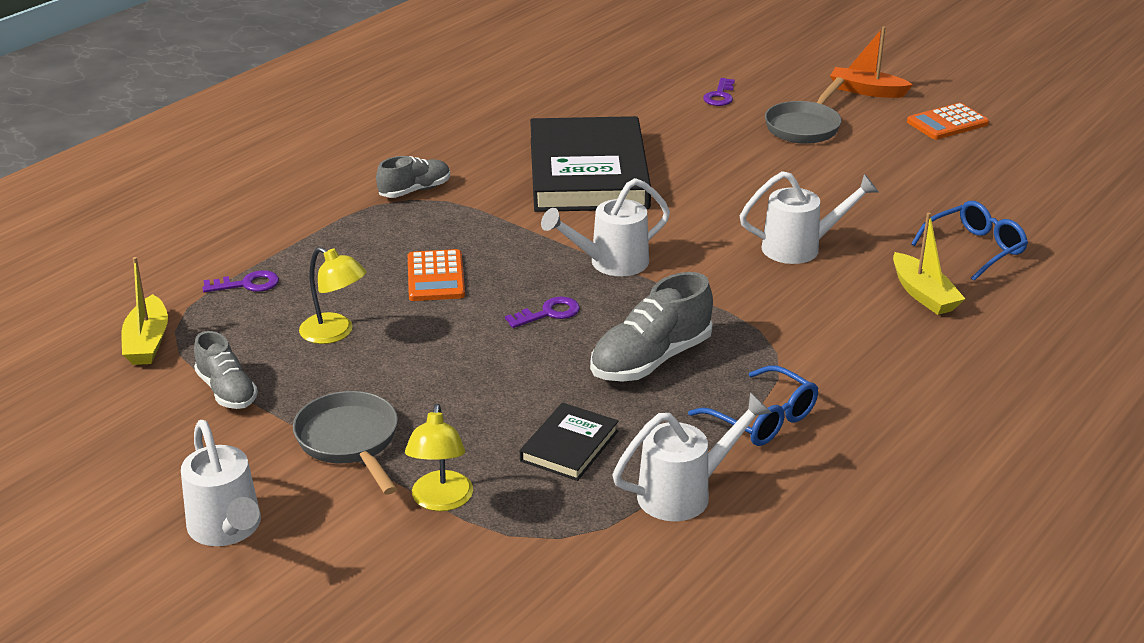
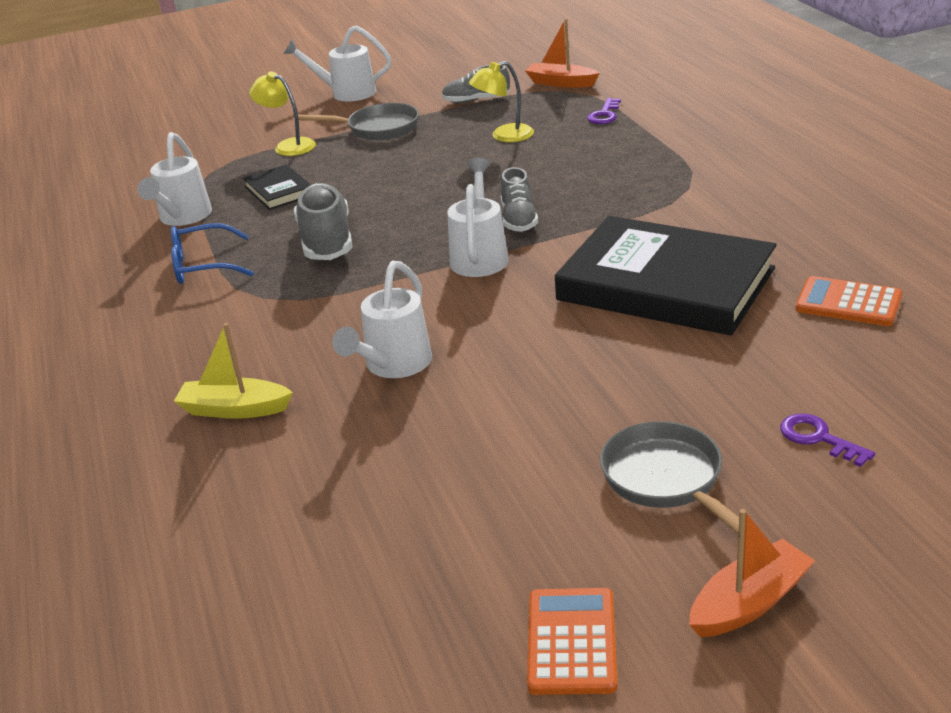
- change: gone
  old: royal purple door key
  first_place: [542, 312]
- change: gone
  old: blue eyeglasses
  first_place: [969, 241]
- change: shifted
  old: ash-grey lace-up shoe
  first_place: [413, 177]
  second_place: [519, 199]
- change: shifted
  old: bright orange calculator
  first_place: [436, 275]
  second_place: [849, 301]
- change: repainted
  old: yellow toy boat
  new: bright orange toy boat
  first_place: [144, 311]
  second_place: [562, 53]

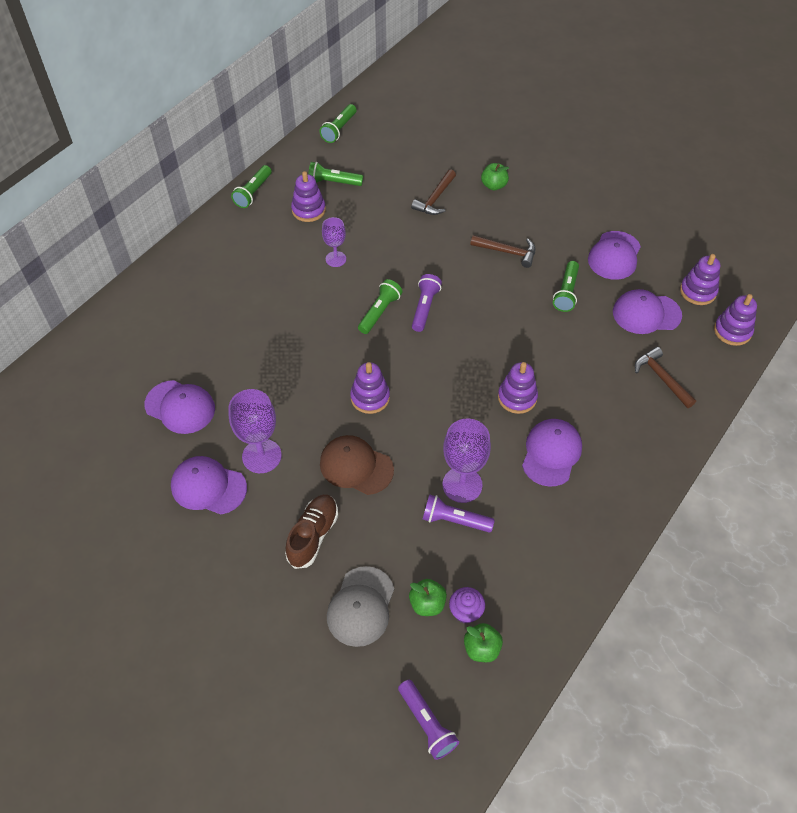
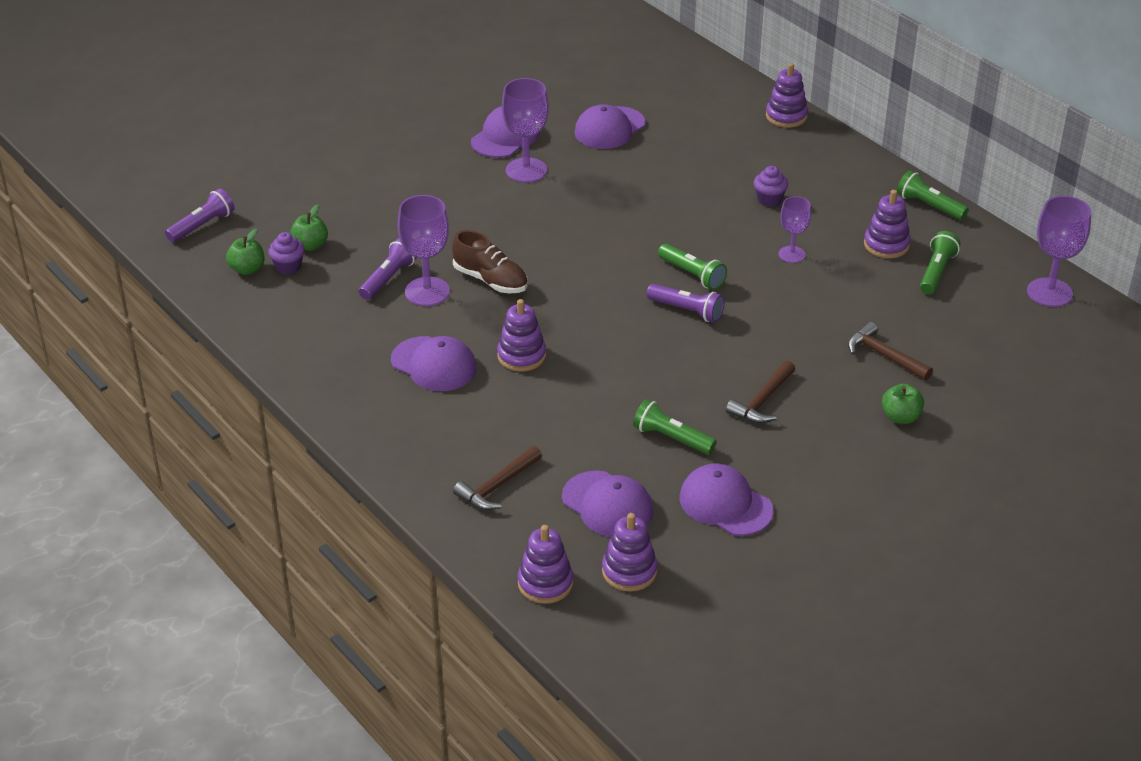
- change: gone
  old: brown cap
  first_place: [357, 465]
- change: gone
  old: ash-grey cap
  first_place: [360, 606]
- change: new
  new: royal purple muffin
  second_place: [771, 186]
- change: shifted
  old: brown lace-up shoe
  first_place: [311, 531]
  second_place: [490, 261]
- change: shifted
  old: royal purple stacking rings
  first_place: [370, 388]
  second_place: [787, 95]
- change: swapped
  old: green torch
  new: royal purple goblet
  first_place: [337, 123]
  second_place: [1059, 251]
- change: rotated
  old: royal purple torch
  first_place: [428, 720]
  second_place: [199, 215]
  degrees: 150
- change: rotated
  old: royal purple cap
  first_place: [647, 311]
  second_place: [608, 504]
  degrees: 120
- change: rotated
  old: brown hammer
  first_place: [665, 377]
  second_place: [497, 478]
  degrees: 150

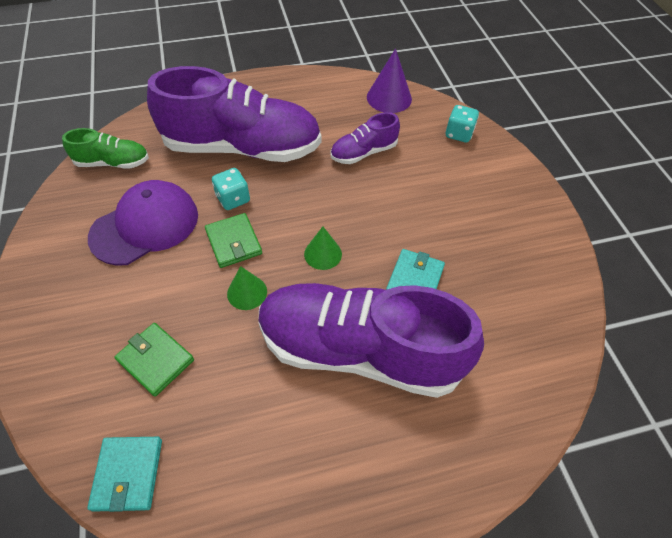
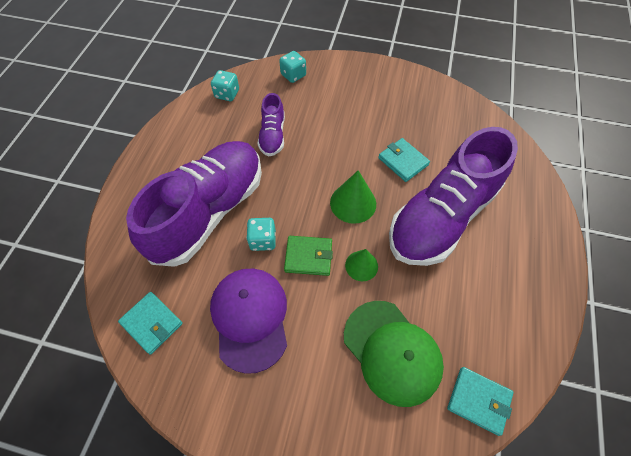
- change: swapped
  old: green lace-up shoe
  new: teal wallet
  first_place: [105, 148]
  second_place: [150, 323]
- change: swapped
  old: green wallet
  new: green cap
  first_place: [154, 360]
  second_place: [394, 354]
- change: swapped
  old: royal purple cone
  new: teal dice
  first_place: [389, 81]
  second_place: [225, 85]
- change: scaled
  old: green cone
  first_place: [323, 248]
  second_place: [353, 197]
  factor: 1.52

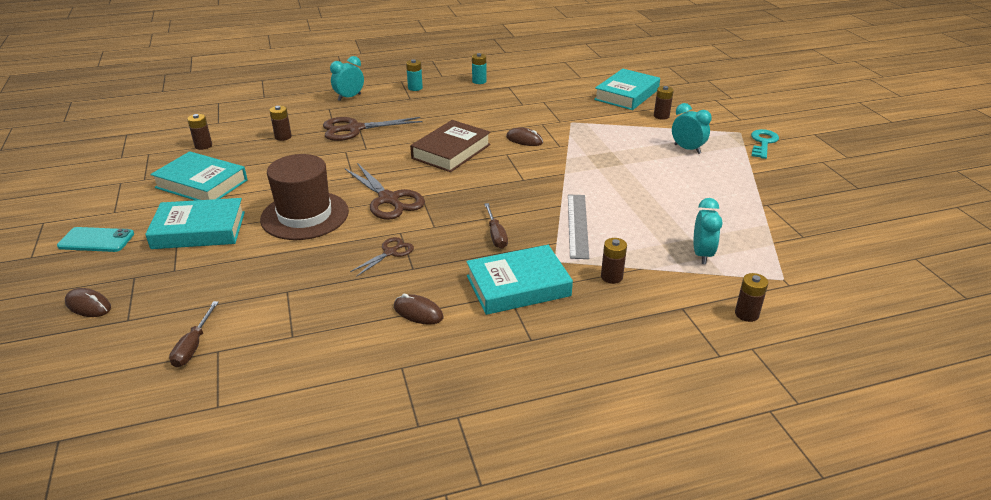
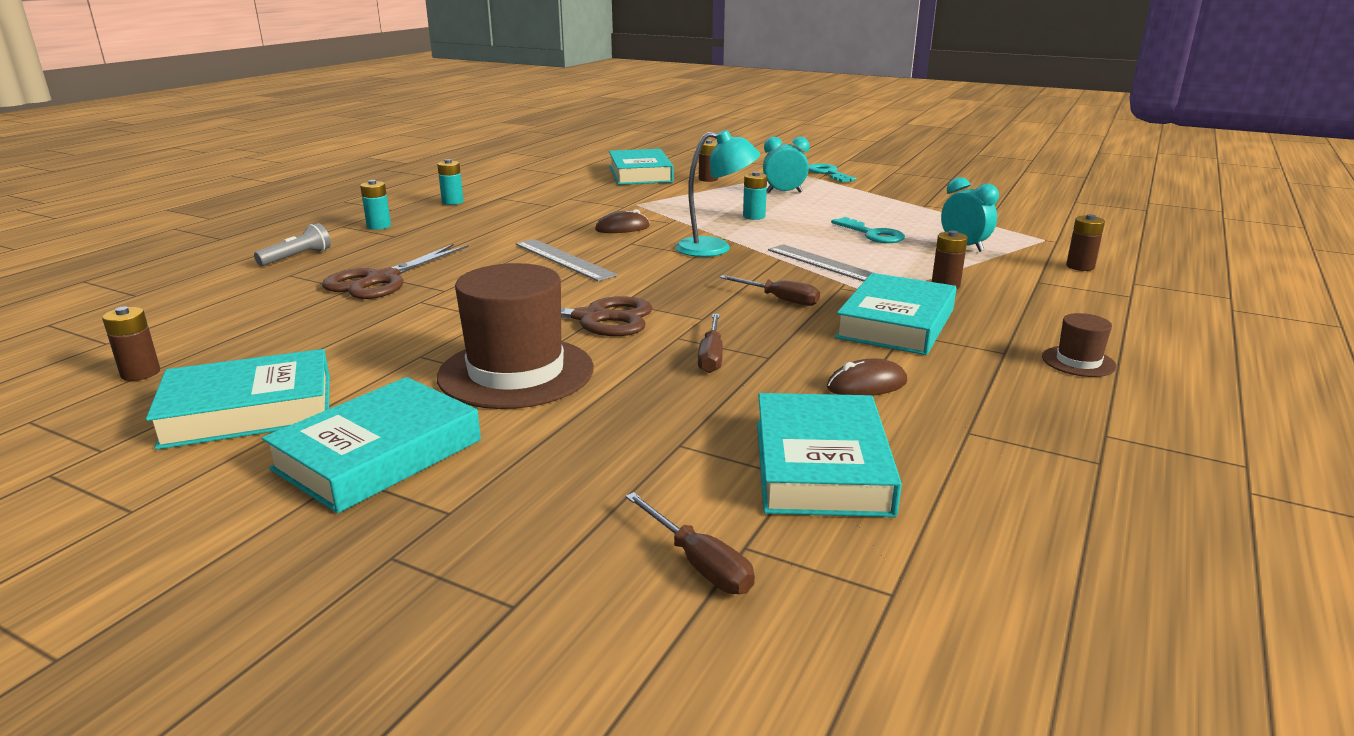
- change: gone
  old: teal smartphone
  first_place: [95, 239]
- change: gone
  old: brown PC mouse
  first_place: [88, 302]
- change: gone
  old: brown power cell
  first_place: [280, 123]
- change: new
  new: teal lamp
  second_place: [717, 193]
- change: new
  new: teal power cell
  second_place: [755, 195]
- change: new
  new: teal hardback
  second_place: [829, 455]
- change: new
  new: teal door key
  second_place: [868, 230]
- change: new
  new: brown tall hat
  second_place: [1079, 345]
- change: swapped
  old: teal alarm clock
  new: ash-grey torch
  first_place: [347, 78]
  second_place: [292, 244]
- change: swapped
  old: brown scissors
  new: brown hand screwdriver
  first_place: [382, 257]
  second_place: [710, 343]
- change: swapped
  old: brown hardback
  new: ash-grey ruler
  first_place: [450, 146]
  second_place: [566, 260]

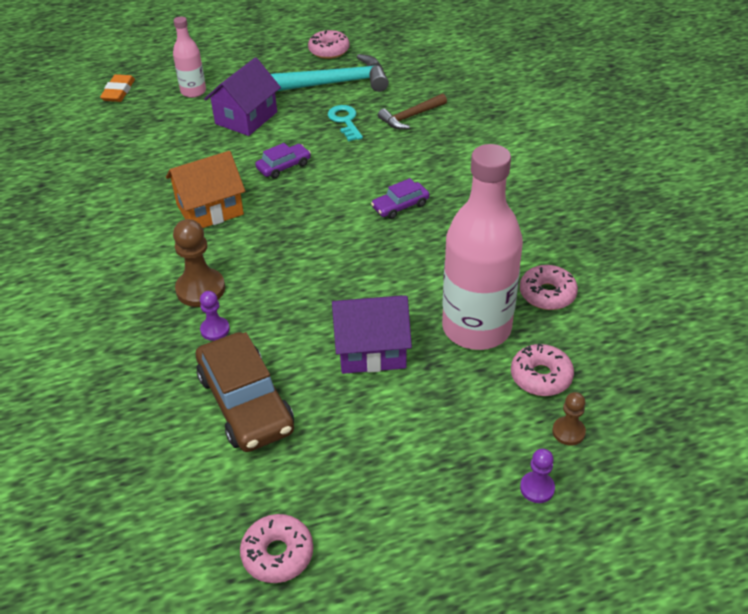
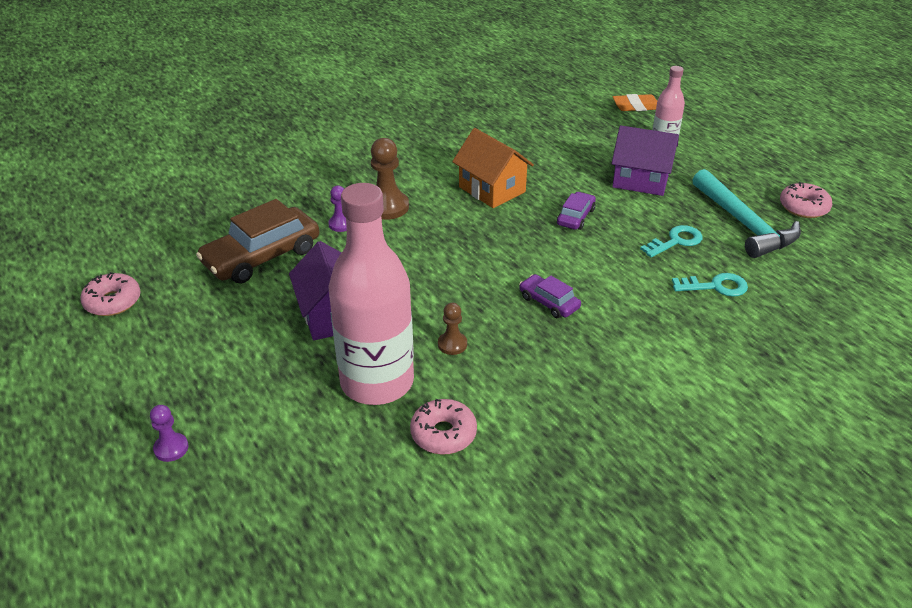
- change: gone
  old: rosy doughnut
  first_place: [542, 369]
- change: shifted
  old: brown chess pawn
  first_place: [569, 419]
  second_place: [452, 329]
- change: swapped
  old: brown hammer
  new: teal door key
  first_place: [412, 111]
  second_place: [710, 285]
- change: rotated
  old: royal purple car
  first_place: [283, 161]
  second_place: [576, 211]
  degrees: -105

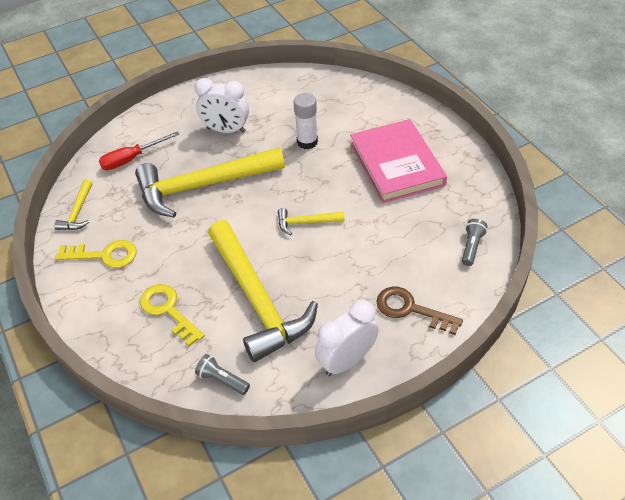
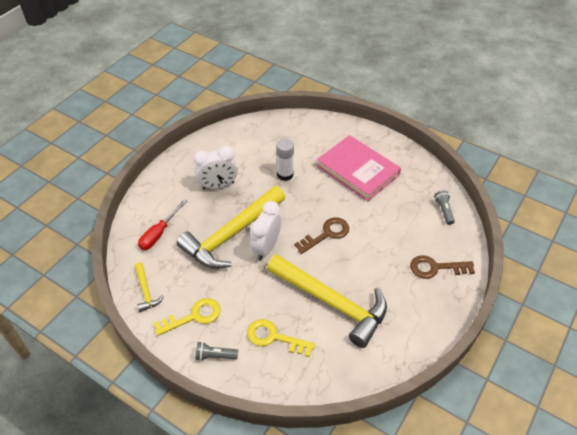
- change: shifted
  old: ash-grey torch
  first_place: [222, 374]
  second_place: [217, 351]
- change: shifted
  old: pure white alarm clock
  first_place: [347, 338]
  second_place: [266, 230]
- change: swapped
  old: yellow hammer
  new: brown door key
  first_place: [311, 221]
  second_place: [321, 235]

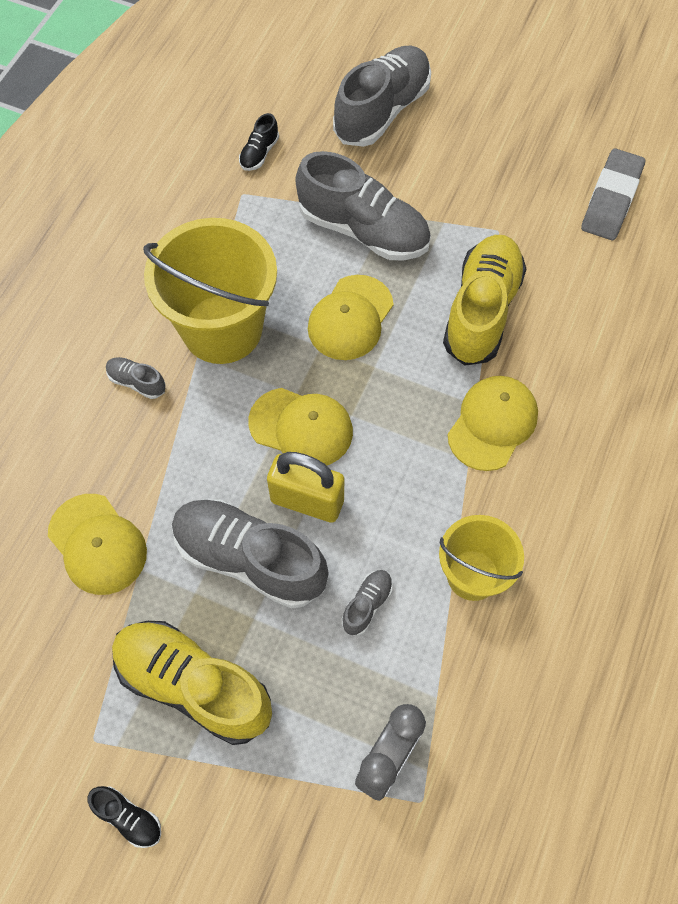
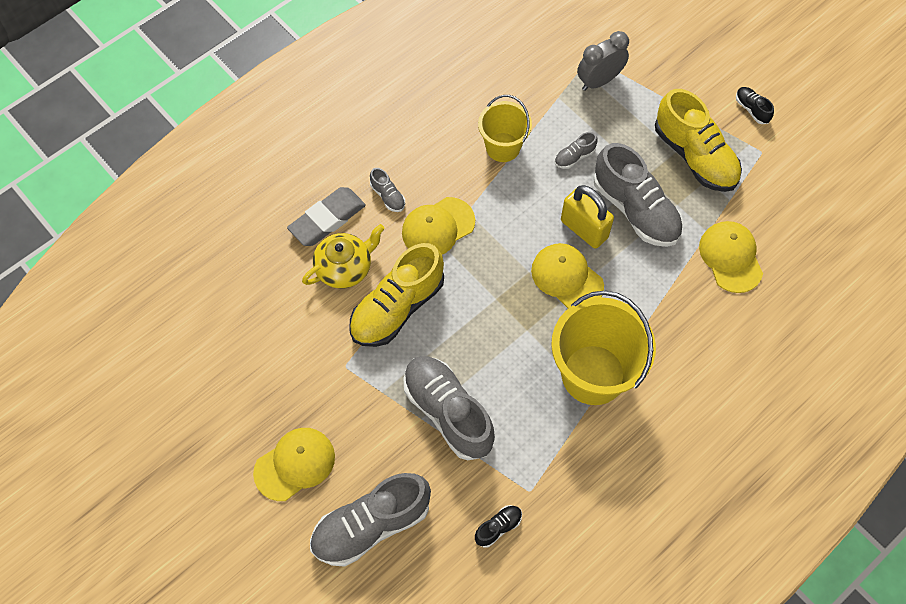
- change: new
  new: yellow tea pot
  second_place: [343, 256]
- change: shifted
  old: ash-grey lace-up shoe
  first_place: [136, 378]
  second_place: [387, 190]
- change: shifted
  old: yellow cap
  first_place: [351, 317]
  second_place: [294, 464]
- change: shifted
  old: ash-grey eraser
  first_place: [613, 194]
  second_place: [326, 216]

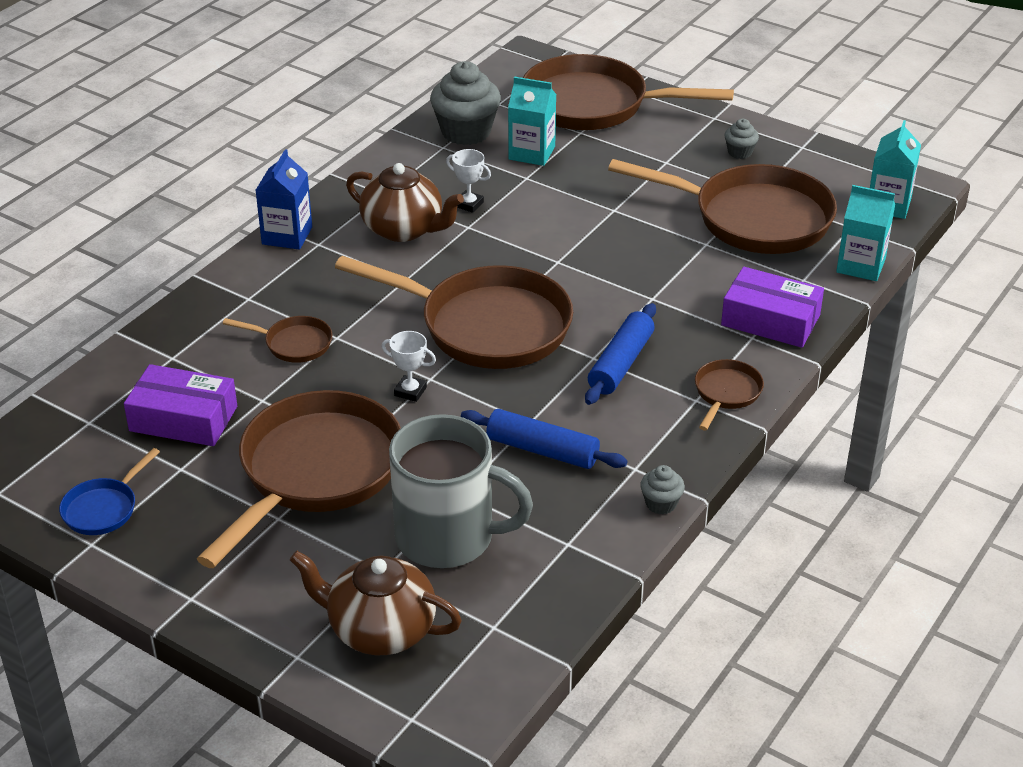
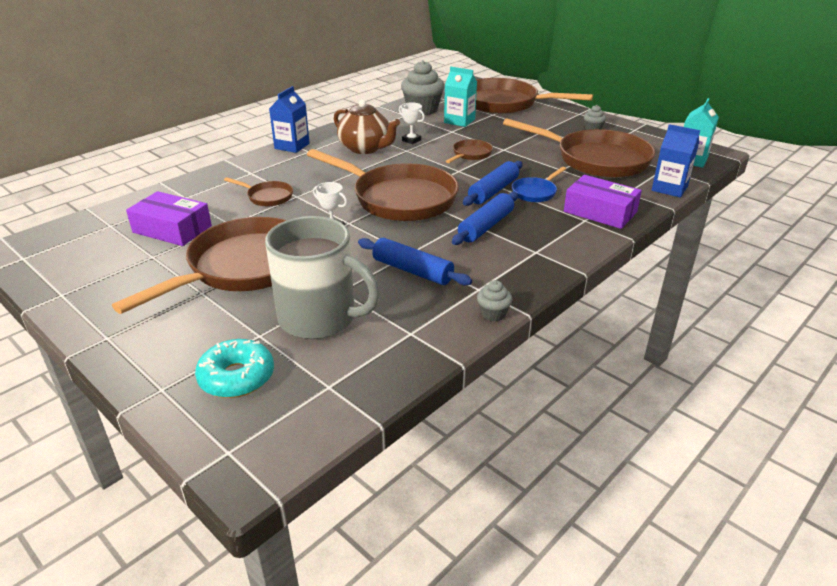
- change: new
  new: blue rolling pin
  second_place: [493, 183]
- change: shifted
  old: blue pan
  first_place: [109, 491]
  second_place: [539, 184]
- change: shifted
  old: brown pan
  first_place: [729, 394]
  second_place: [469, 151]
- change: swapped
  old: brown tea pot
  new: teal doughnut
  first_place: [376, 603]
  second_place: [234, 368]
- change: repainted
  old: teal carton
  new: blue carton
  first_place: [865, 233]
  second_place: [676, 161]

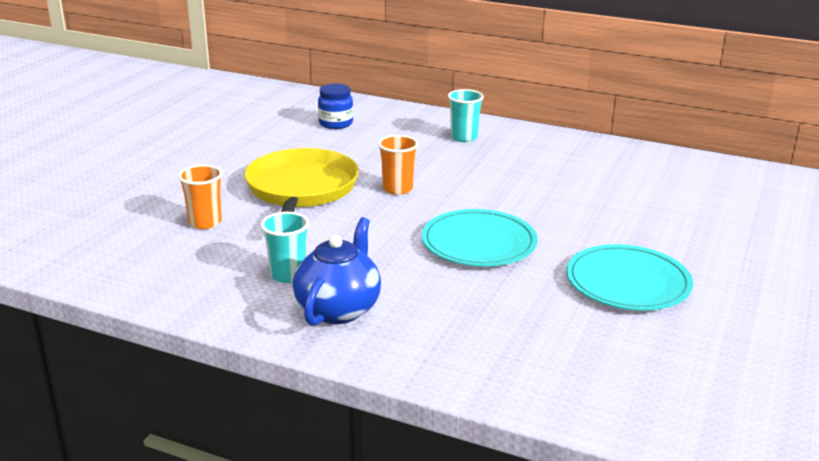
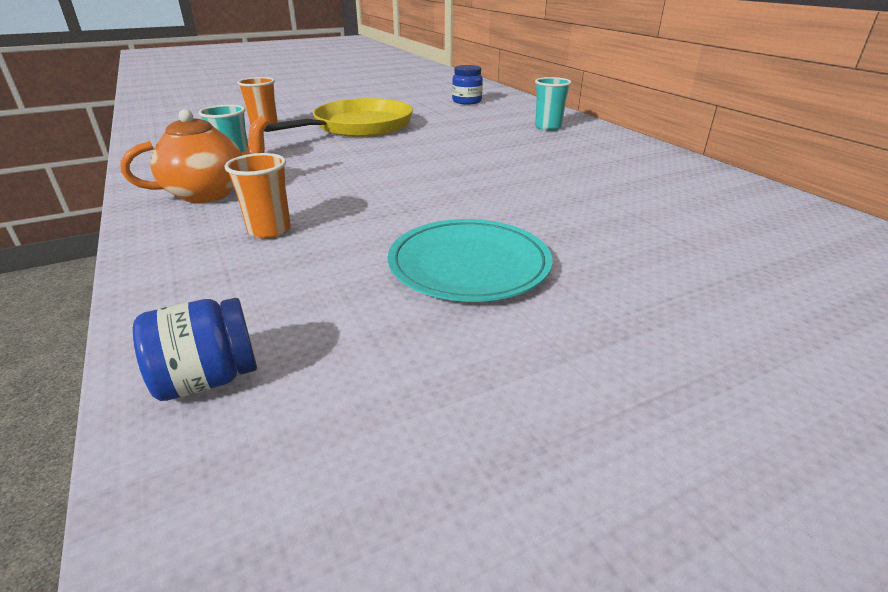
- change: gone
  old: teal flat dish
  first_place: [480, 237]
- change: new
  new: blue jam jar
  second_place: [195, 349]
- change: shifted
  old: bright orange tumbler
  first_place: [398, 165]
  second_place: [258, 196]
- change: repainted
  old: blue tea pot
  new: bright orange tea pot
  first_place: [337, 271]
  second_place: [195, 156]

